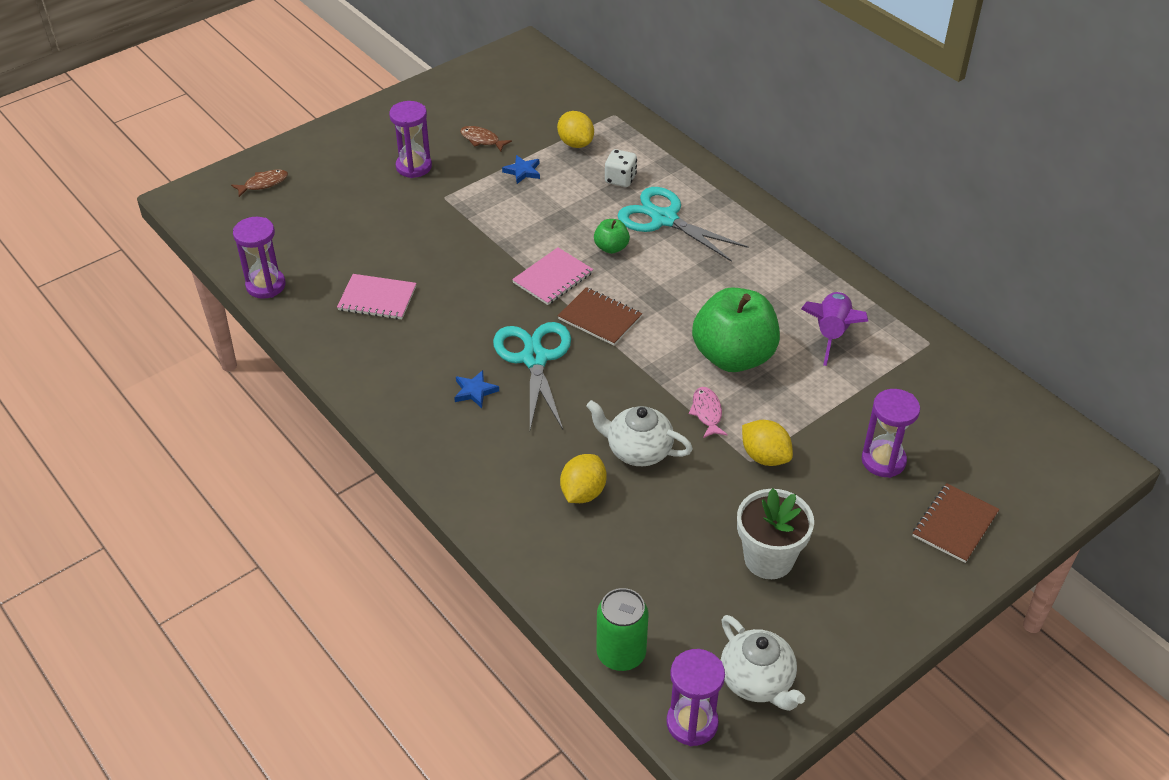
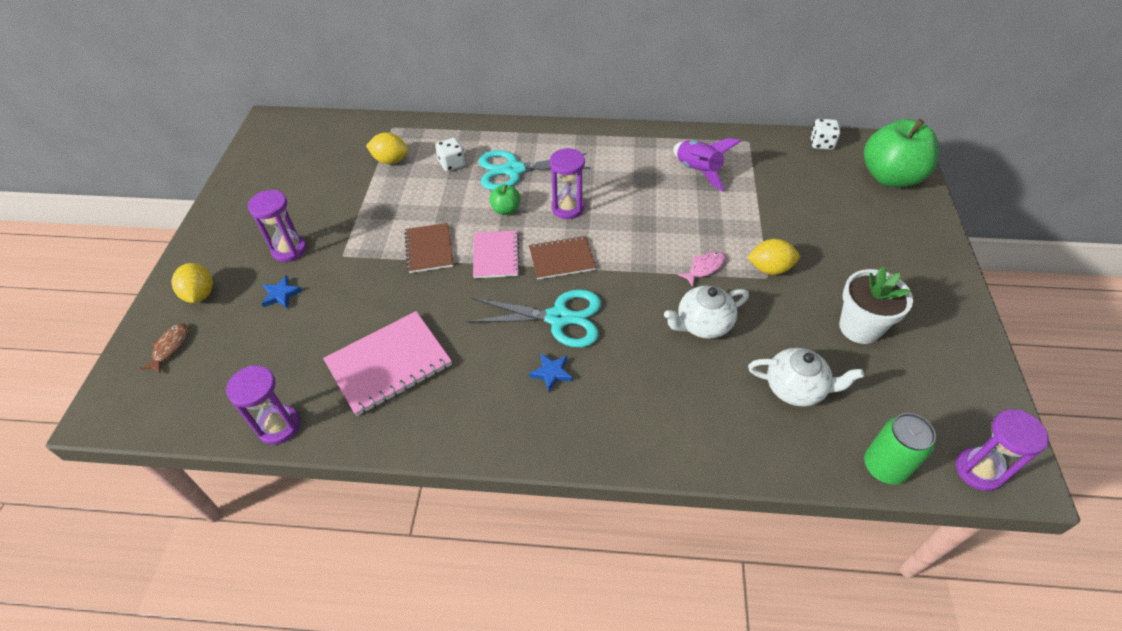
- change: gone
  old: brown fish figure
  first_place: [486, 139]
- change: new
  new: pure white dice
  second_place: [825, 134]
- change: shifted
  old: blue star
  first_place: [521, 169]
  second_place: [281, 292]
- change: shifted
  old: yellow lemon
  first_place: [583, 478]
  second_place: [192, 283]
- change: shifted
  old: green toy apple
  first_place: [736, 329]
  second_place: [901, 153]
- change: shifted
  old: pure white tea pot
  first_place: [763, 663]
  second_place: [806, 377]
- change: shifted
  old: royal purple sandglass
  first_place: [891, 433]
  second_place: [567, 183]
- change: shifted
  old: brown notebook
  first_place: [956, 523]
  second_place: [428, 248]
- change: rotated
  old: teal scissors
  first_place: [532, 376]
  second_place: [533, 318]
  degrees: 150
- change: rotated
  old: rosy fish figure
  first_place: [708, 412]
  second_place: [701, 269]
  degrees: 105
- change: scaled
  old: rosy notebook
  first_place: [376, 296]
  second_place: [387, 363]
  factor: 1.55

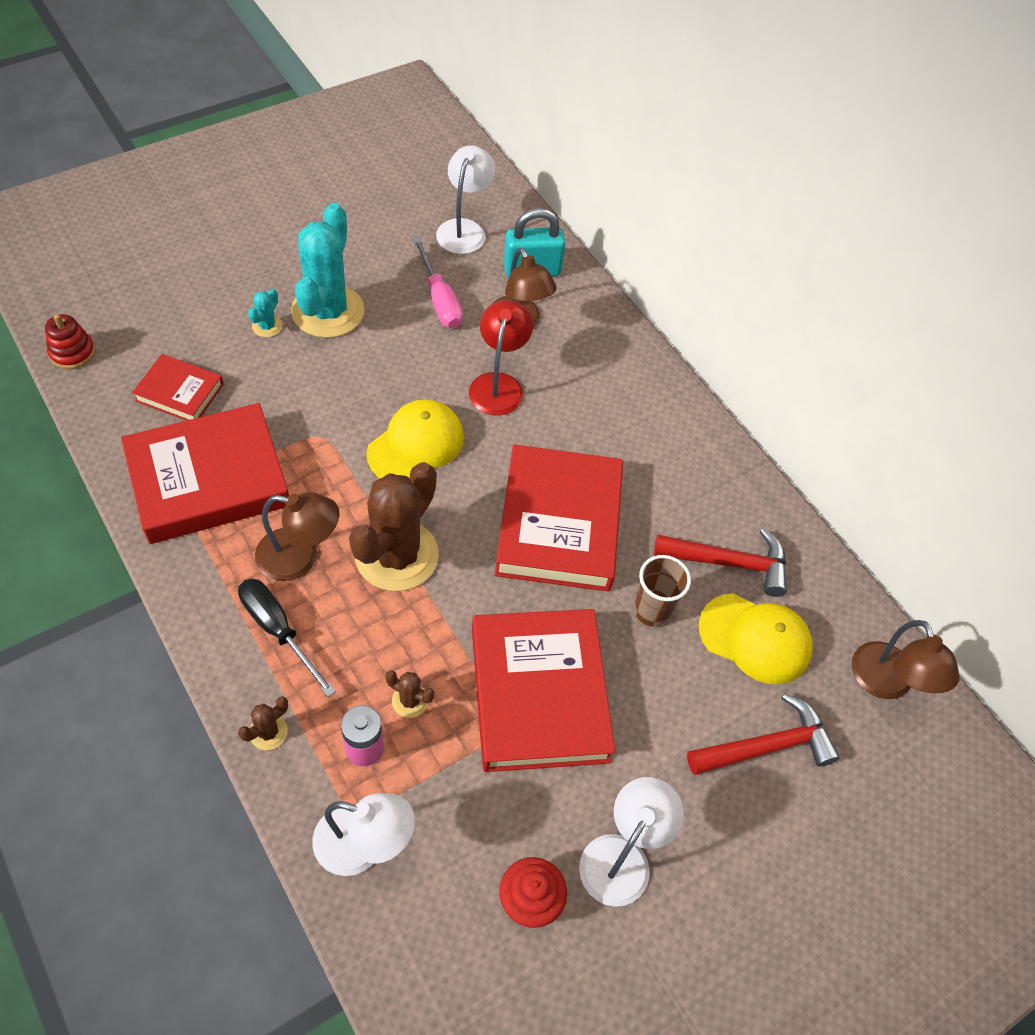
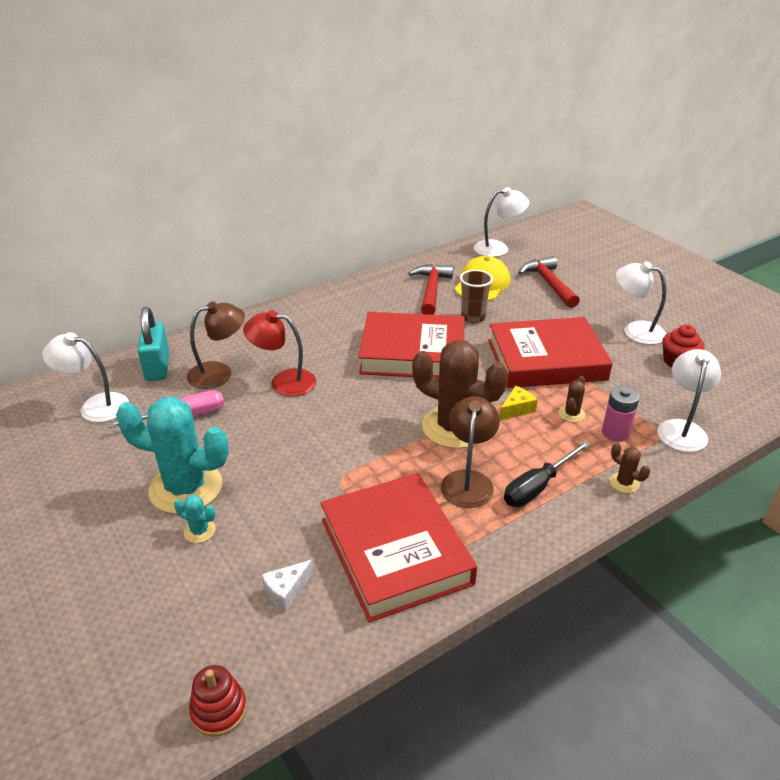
- change: gone
  old: yellow cap
  first_place: [415, 438]
- change: new
  new: yellow piece of cheese
  second_place: [518, 403]
- change: swapped
  old: scarlet hardback
  new: pure white piece of cheese
  first_place: [178, 387]
  second_place: [287, 585]
- change: repainted
  old: brown lamp
  new: pure white lamp
  first_place: [906, 659]
  second_place: [501, 222]

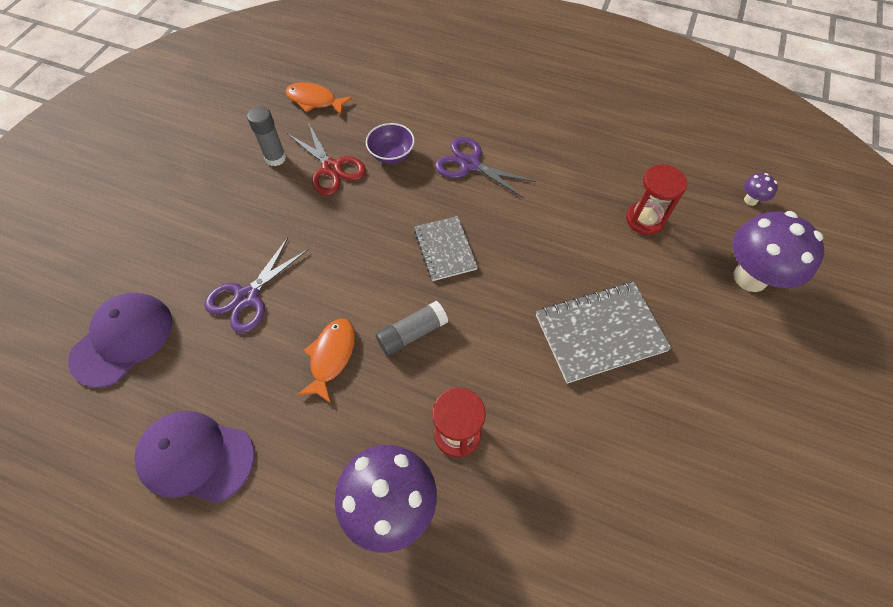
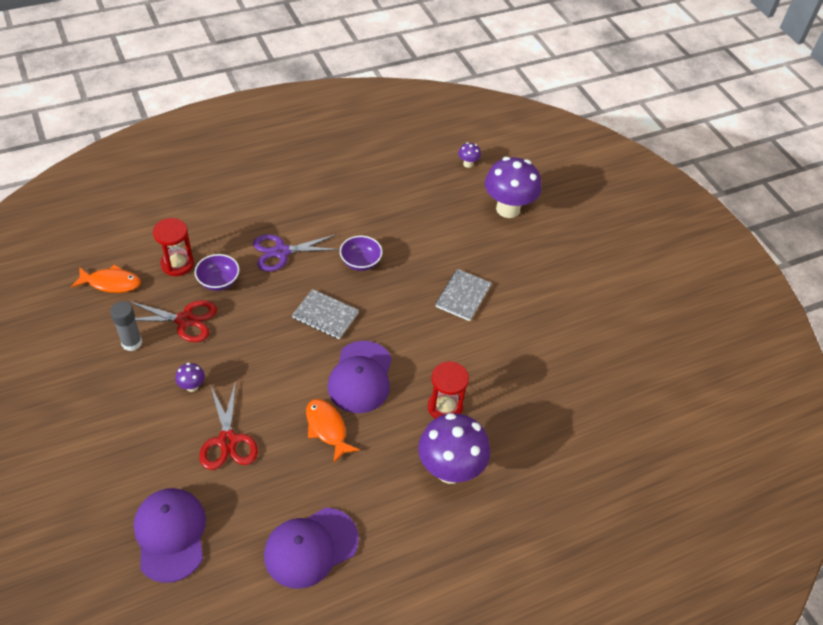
- change: new
  new: royal purple fungus
  second_place: [190, 377]
- change: new
  new: royal purple serving bowl
  second_place: [361, 253]
- change: shifted
  old: scarlet sandglass
  first_place: [656, 199]
  second_place: [173, 247]
- change: swapped
  old: ash-grey glue
  new: royal purple cap
  first_place: [412, 328]
  second_place: [359, 377]
- change: repainted
  old: royal purple scissors
  new: scarlet scissors
  first_place: [257, 285]
  second_place: [228, 425]
- change: rotated
  old: bright orange fish figure
  first_place: [319, 98]
  second_place: [106, 278]
  degrees: -150
- change: scaled
  old: ash-grey notebook
  first_place: [604, 332]
  second_place: [463, 295]
  factor: 0.64

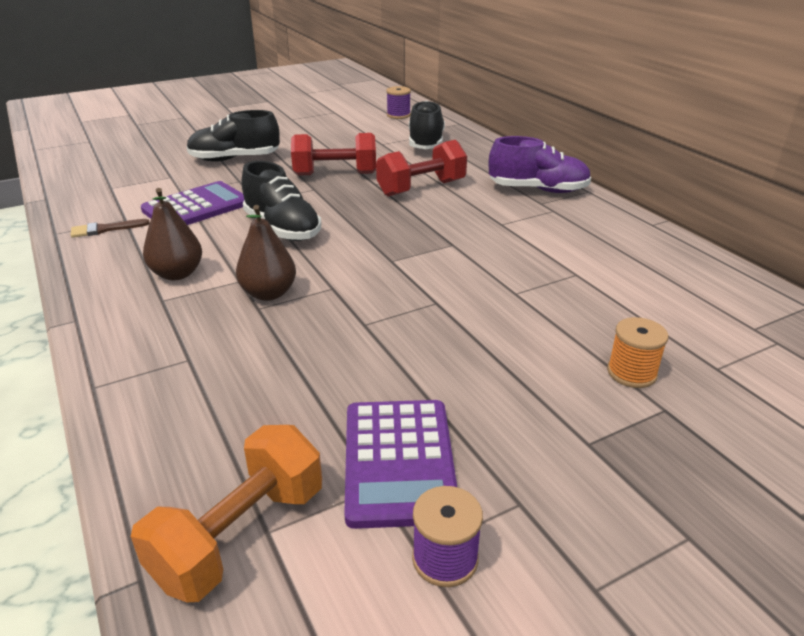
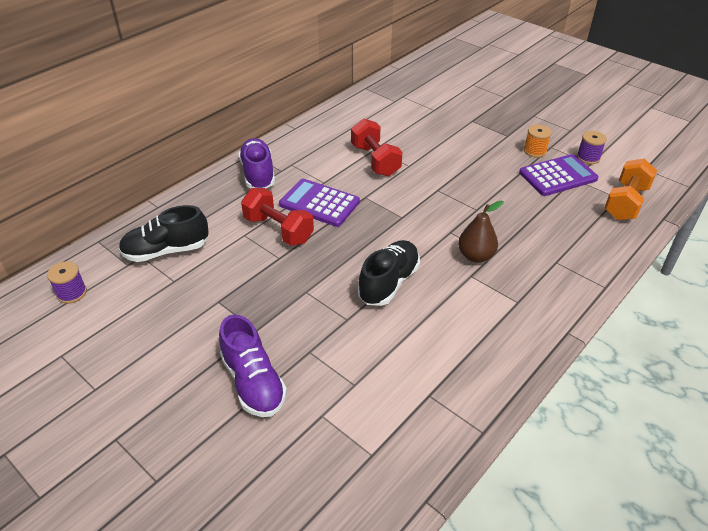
- change: gone
  old: brown paintbrush
  first_place: [110, 228]
- change: gone
  old: brown pear
  first_place: [172, 234]
- change: shifted
  old: royal purple calculator
  first_place: [192, 203]
  second_place: [319, 203]
- change: shifted
  old: scarlet dumbbell
  first_place: [333, 154]
  second_place: [376, 147]
- change: shifted
  old: bright orange reel of thread
  first_place: [637, 352]
  second_place: [538, 141]
- change: repainted
  old: black lace-up shoe
  new: royal purple lace-up shoe
  first_place: [233, 136]
  second_place: [253, 365]
- change: rotated
  old: bright orange dumbbell
  first_place: [226, 513]
  second_place: [630, 189]
  degrees: -75

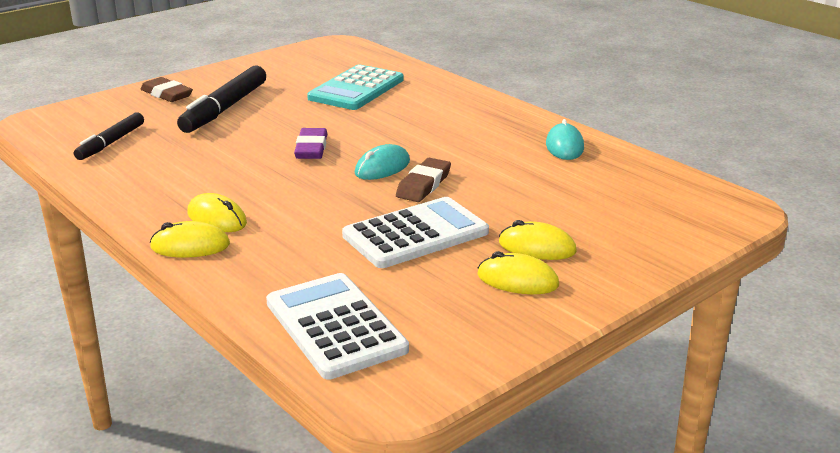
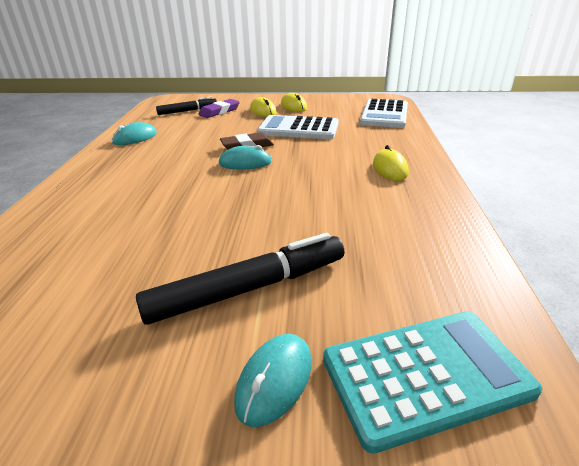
- change: gone
  old: yellow PC mouse
  first_place: [190, 239]
- change: shifted
  old: black marker pen
  first_place: [109, 136]
  second_place: [186, 105]
- change: shifted
  old: royal purple eraser
  first_place: [310, 143]
  second_place: [219, 108]
- change: shifted
  old: teal calculator
  first_place: [355, 87]
  second_place: [433, 383]
- change: swapped
  old: brown eraser
  new: teal PC mouse
  first_place: [167, 89]
  second_place: [273, 380]

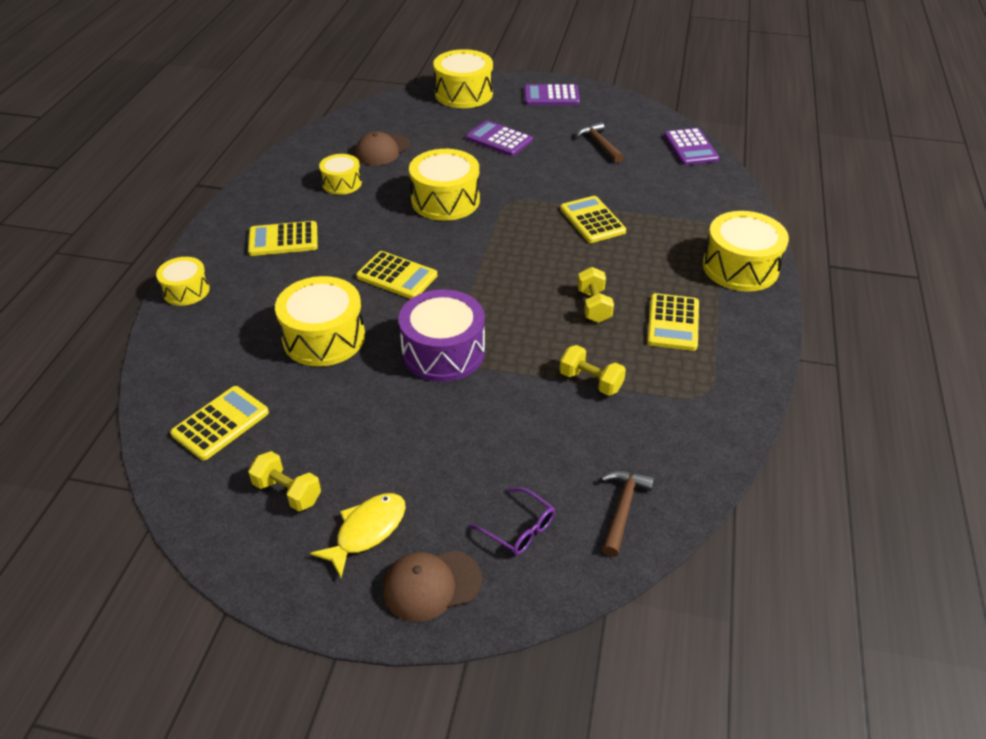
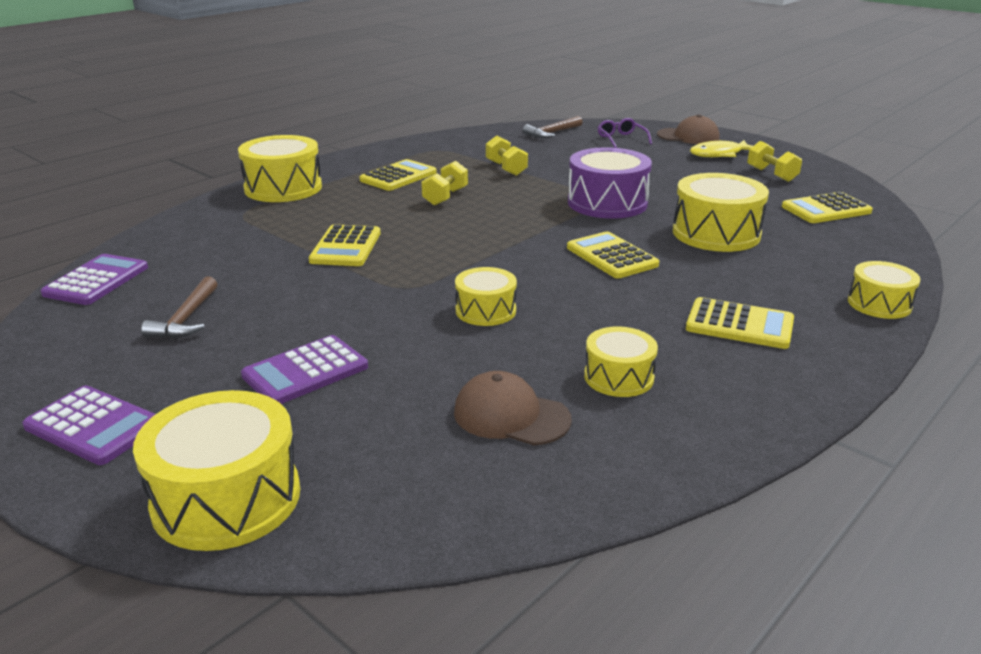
- change: rotated
  old: brown cap
  first_place: [382, 148]
  second_place: [513, 408]
  degrees: -135
- change: rotated
  old: royal purple calculator
  first_place: [499, 138]
  second_place: [304, 369]
  degrees: 75
- change: scaled
  old: yellow drum
  first_place: [444, 185]
  second_place: [486, 296]
  factor: 0.59

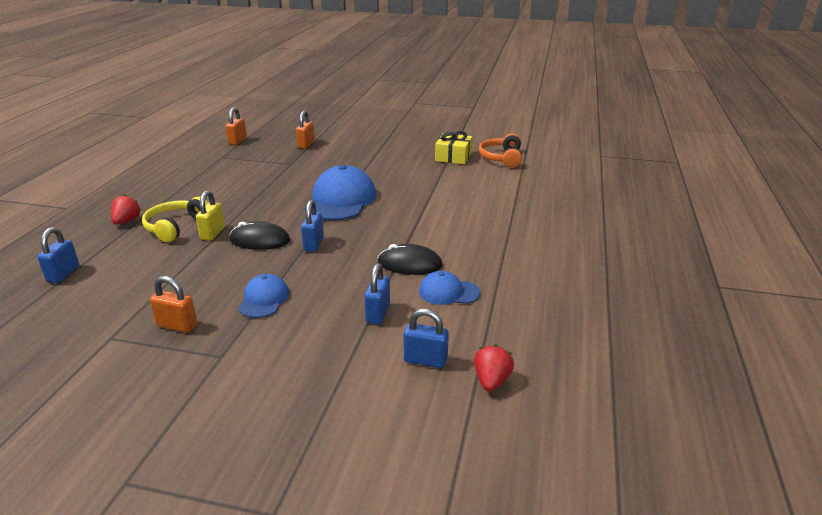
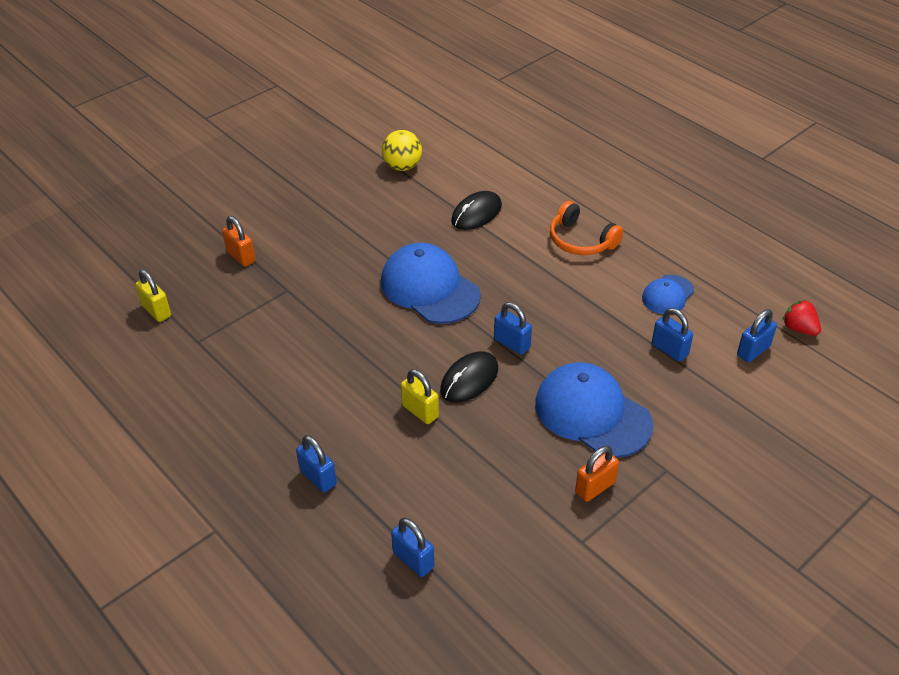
- change: gone
  old: yellow headset
  first_place: [175, 219]
- change: shifted
  old: black PC mouse
  first_place: [410, 259]
  second_place: [476, 210]
- change: shifted
  old: bright orange headset
  first_place: [500, 150]
  second_place: [587, 228]
- change: swapped
  old: scarlet berry
  new: blue lock
  first_place: [126, 209]
  second_place: [316, 464]
- change: swapped
  old: yellow wrapped gift
  new: yellow ball
  first_place: [453, 147]
  second_place: [402, 150]
- change: repainted
  old: bright orange lock
  new: yellow lock
  first_place: [236, 126]
  second_place: [153, 295]
- change: scaled
  old: blue cap
  first_place: [263, 296]
  second_place: [594, 410]
  factor: 1.88

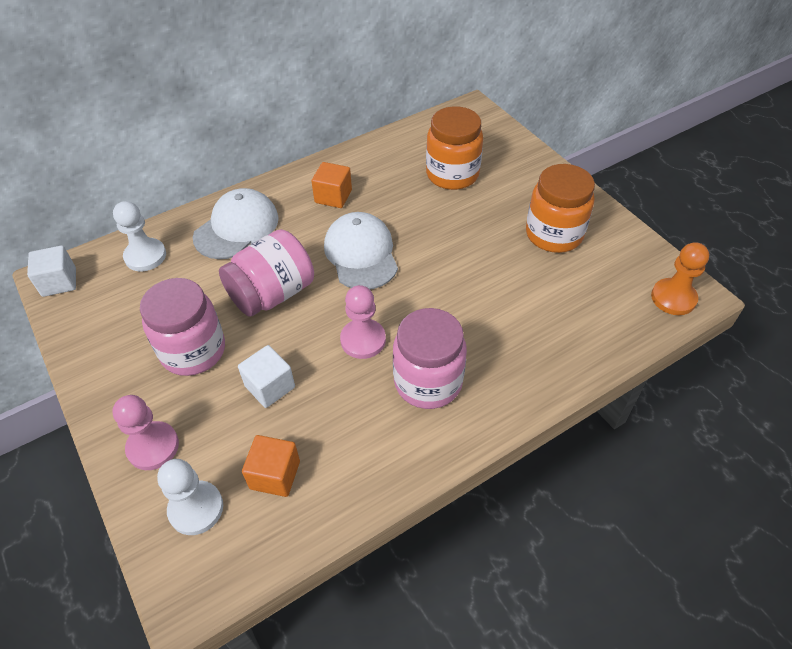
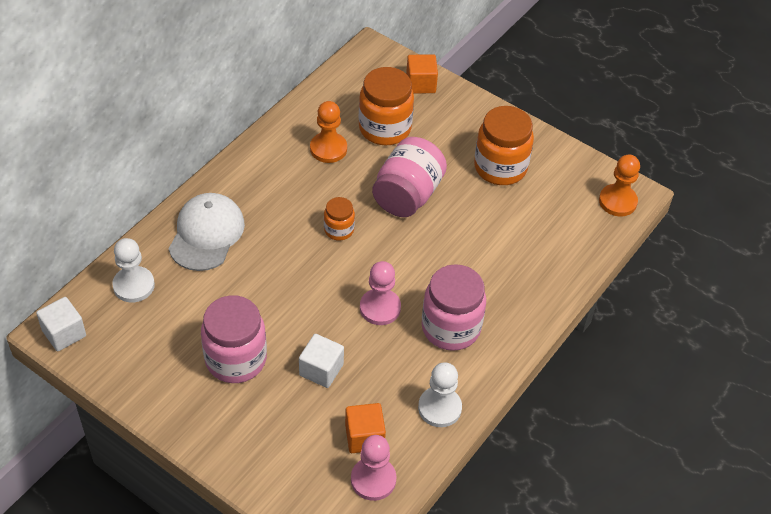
- change: new
  new: bright orange chess pawn
  second_place: [328, 132]
- change: shifted
  old: rosy chess pawn
  first_place: [146, 432]
  second_place: [373, 468]
- change: shifted
  old: pure white chess pawn
  first_place: [190, 497]
  second_place: [440, 394]
- change: shifted
  old: rosy jam jar
  first_place: [266, 273]
  second_place: [409, 177]
- change: shifted
  old: bright orange cube
  first_place: [332, 185]
  second_place: [422, 74]
- change: swapped
  old: pure white cap
  new: bright orange jam jar
  first_place: [361, 250]
  second_place: [339, 219]

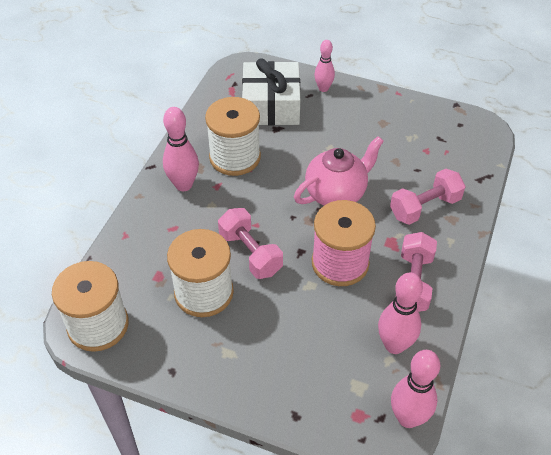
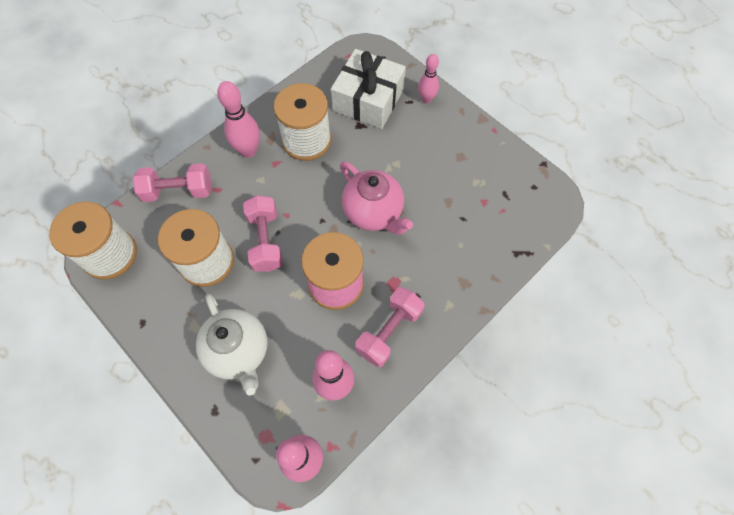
- change: new
  new: pure white tea pot
  second_place: [232, 345]
- change: shifted
  old: rosy dumbbell
  first_place: [428, 197]
  second_place: [172, 182]
- change: rotated
  old: rosy tea pot
  first_place: [339, 171]
  second_place: [376, 198]
  degrees: 60

